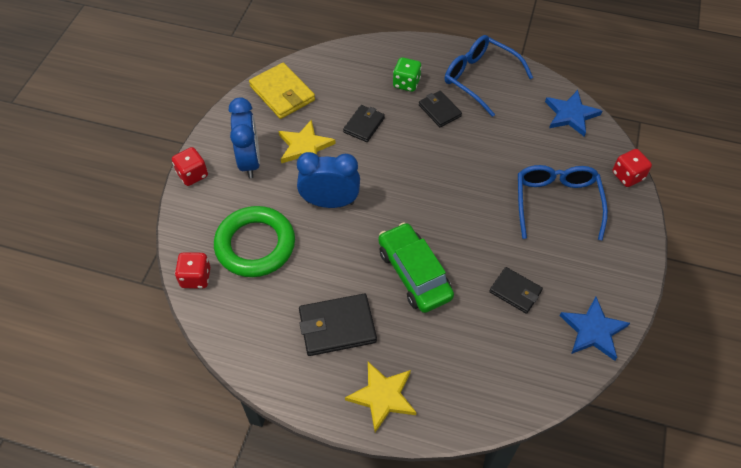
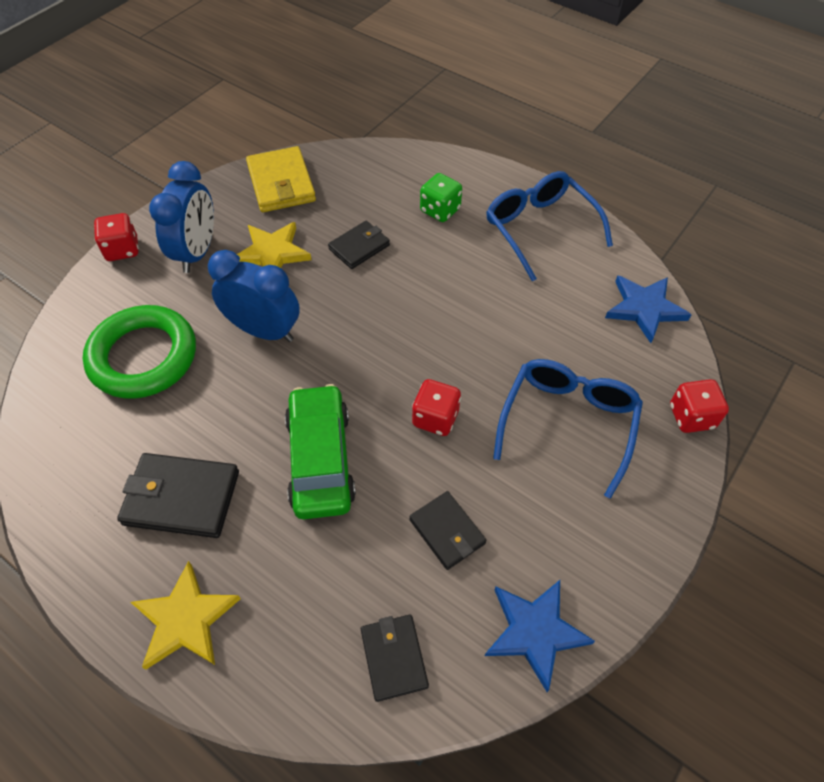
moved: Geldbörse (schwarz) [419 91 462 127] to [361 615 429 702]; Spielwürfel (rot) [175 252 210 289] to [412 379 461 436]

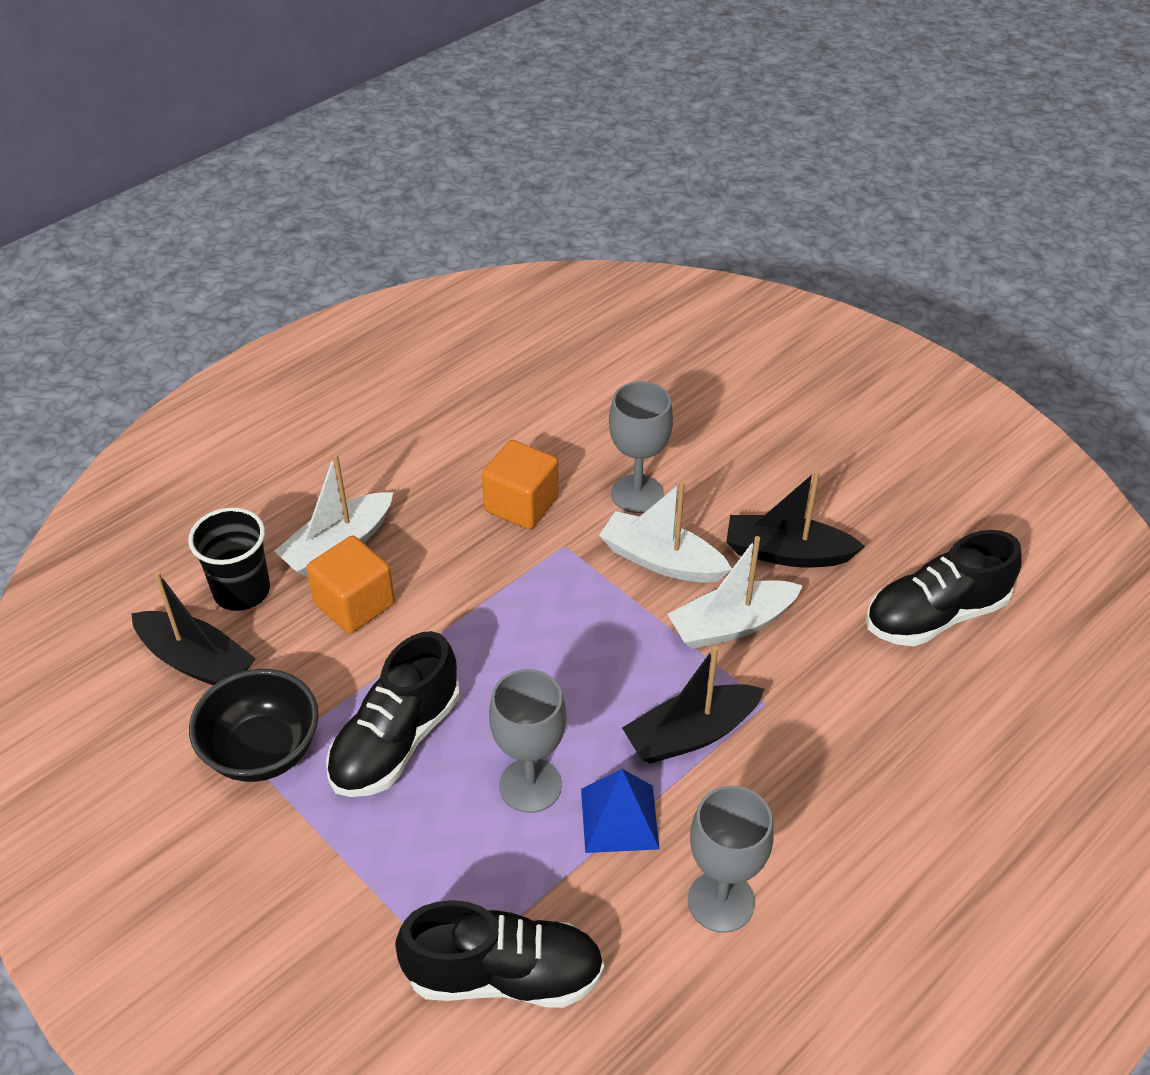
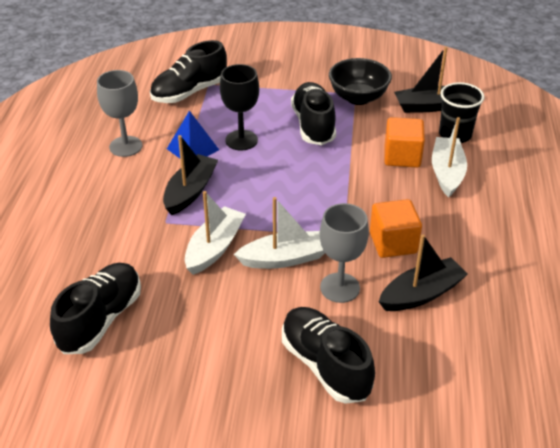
added: Schuh (schwarz) [282 307 375 404]
moved: Boot (schwarz) [726 470 865 567] to [379 234 468 311]
recoloured: Kelch (grau) [489 669 566 813] to Kelch (schwarz) [220 64 259 151]

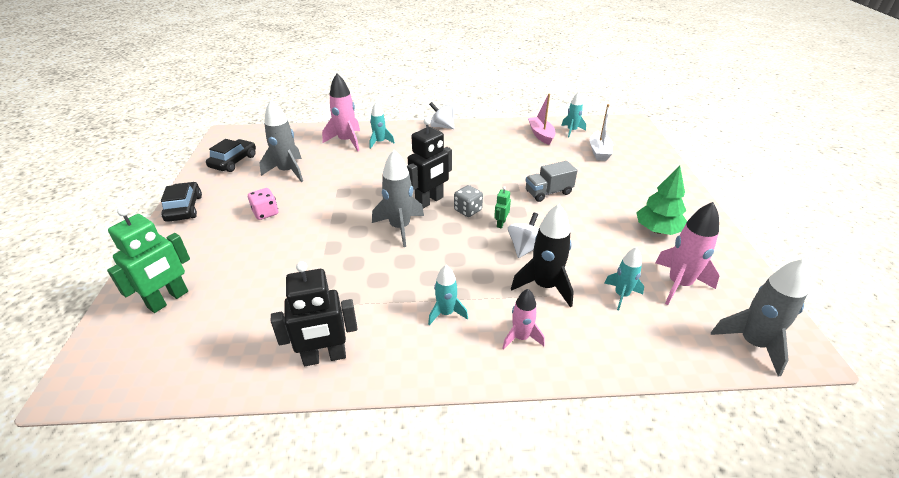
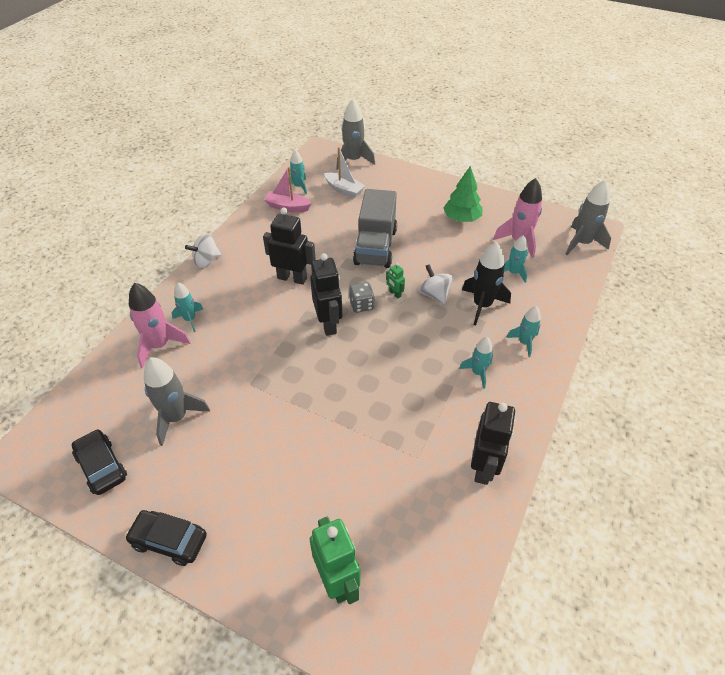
removed: Spielwürfel (rosa) [248 188 278 220]
added: Roboter (schwarz) [263 208 316 285]
moved: Rakete (grau) [372 150 424 247] to [336 99 375 170]
recoloured: Rakete (rosa) [502 289 545 350] to Rakete (türkis) [506 306 541 357]
resized: Lastwagen (grau) [525 161 577 202] = [353 189 397 268] x1.70

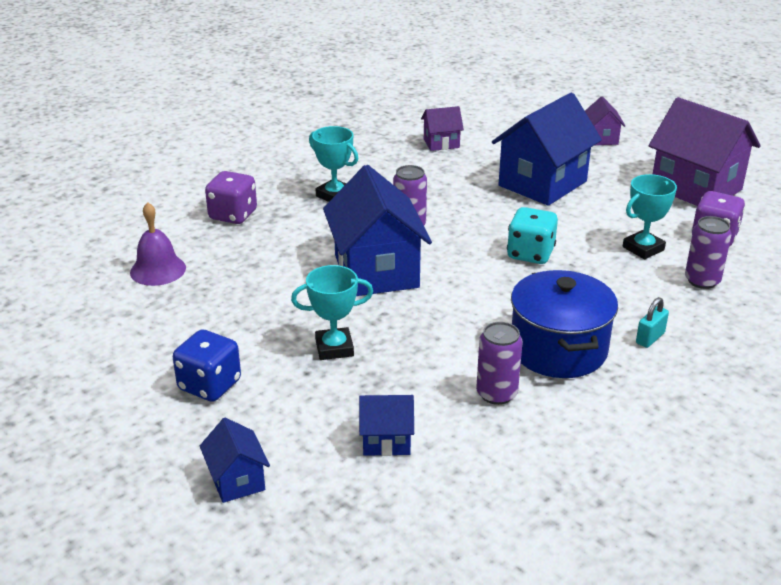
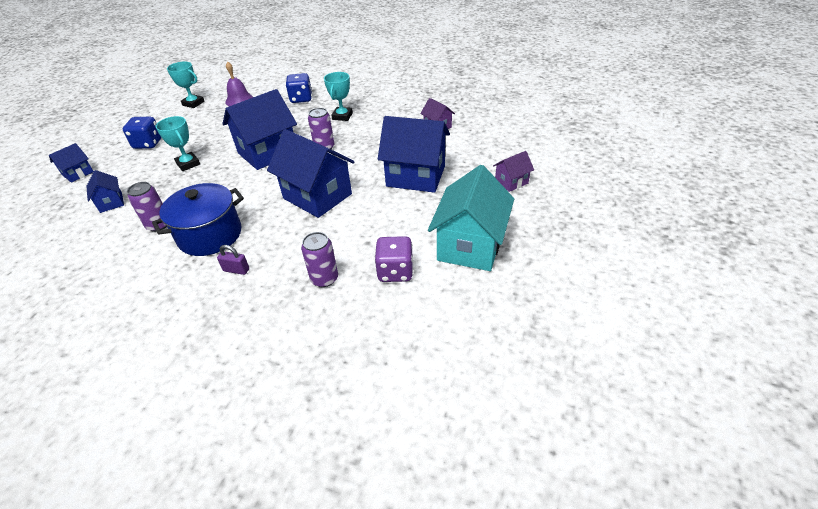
moved: Pokal (türkis) [623 174 677 259] to [167 62 205 108]
replaced: Spielwürfel (türkis) [507 207 558 264] to Haus (blau) [267 129 355 218]
recoloured: Vorhängeschloss (türkis) [636 297 669 348] to Vorhängeschloss (lila) [217 245 249 275]; Spielwürfel (lila) [205 171 257 224] to Spielwürfel (blau) [286 73 312 103]; Haus (lila) [649 97 761 206] to Haus (türkis) [428 165 514 271]

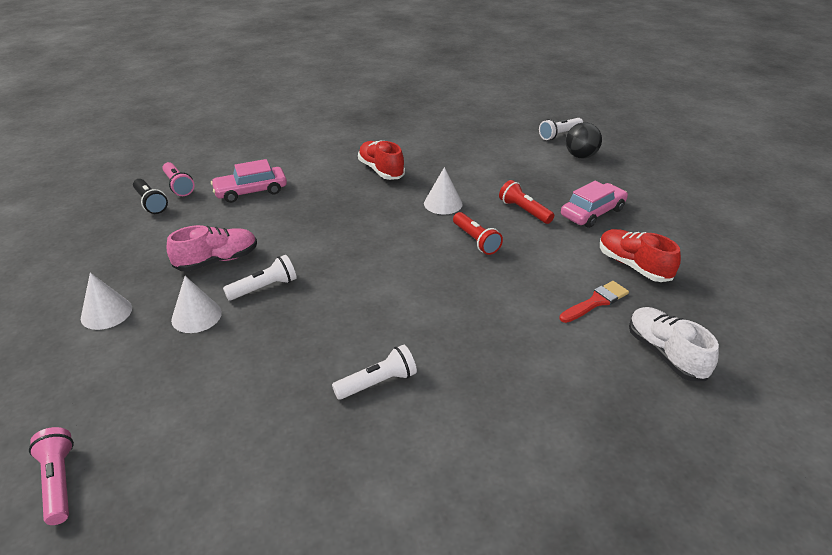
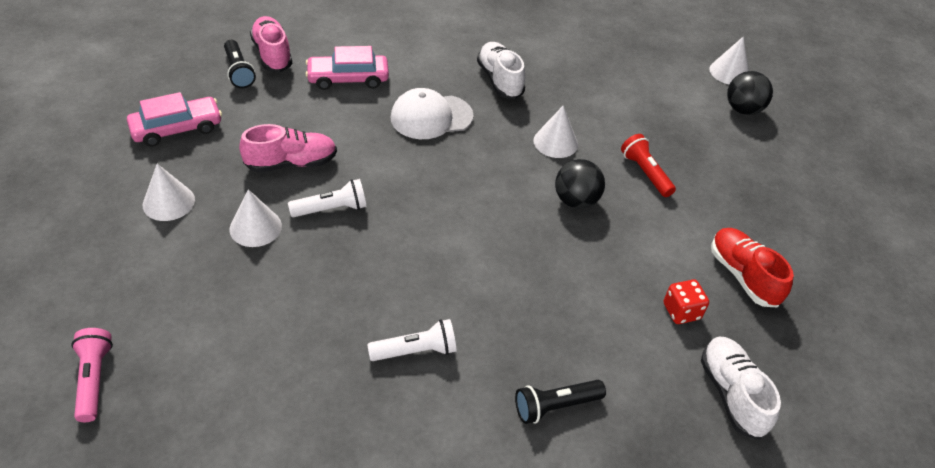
added: Kappe (weiß) [391 88 474 139]; Taschenlampe (schwarz) [515 380 606 424]
moved: Auto (rosa) [561 181 628 228] to [127 92 222 147]
replaced: Taschenlampe (rosa) [162 162 195 196] to Schuh (rosa) [250 16 292 72]; Taschenlampe (rot) [453 212 503 255] to Ball (schwarz) [555 159 605 209]; Pinsel (rot) [559 281 629 323] to Spielwürfel (rot) [663 280 709 324]; Taschenlampe (weiß) [539 118 583 140] to Kegel (weiß) [709 37 749 85]
recoloured: Schuh (rot) [358 141 405 180] to Schuh (weiß) [477 42 525 99]

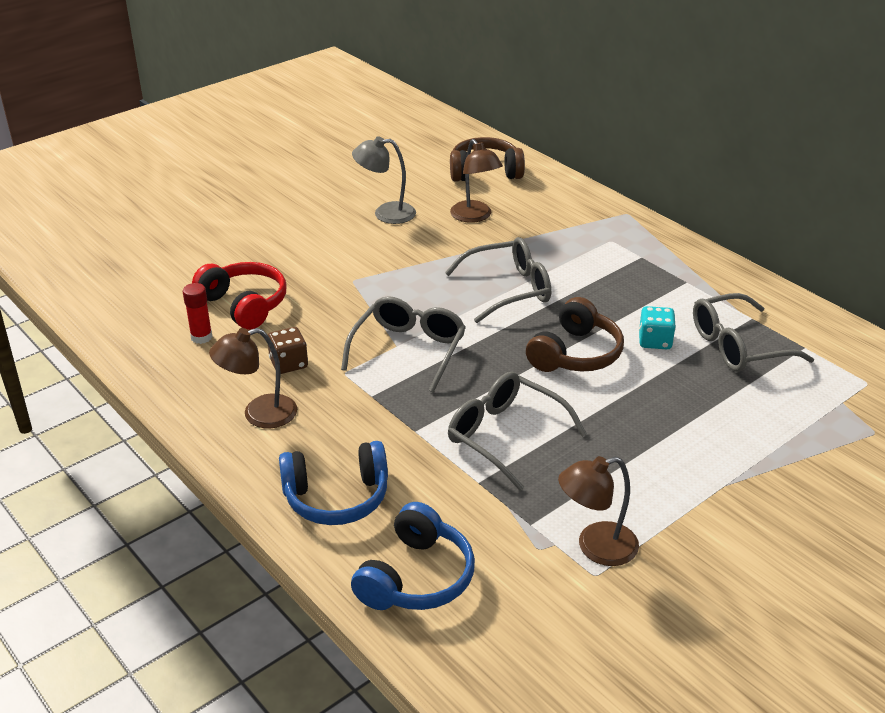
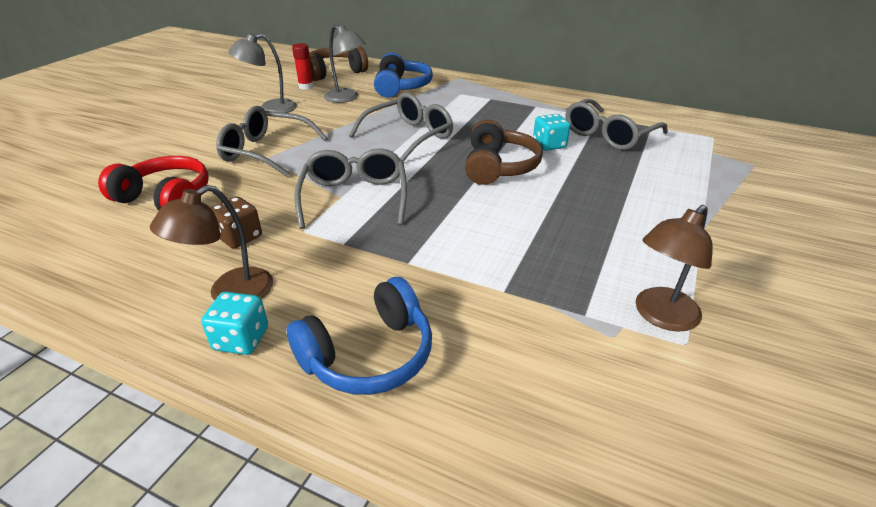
added: Spielwürfel (türkis) [201 292 268 355]
moved: Brille (grau) [448 372 587 491] to [216 106 327 177]; Klebestift (rot) [183 283 213 344] to [292 43 314 90]; Kopfhörer (blau) [351 502 475 610] to [374 53 433 98]
recoloured: Lampe (braun) [450 139 503 223] to Lampe (grau) [324 25 366 103]

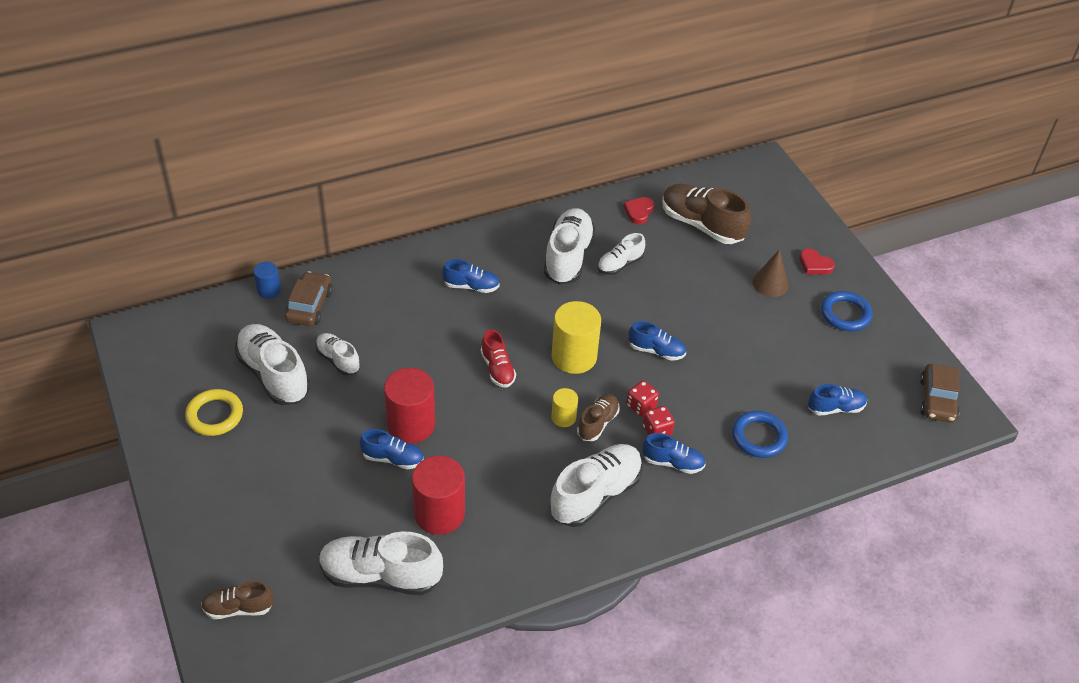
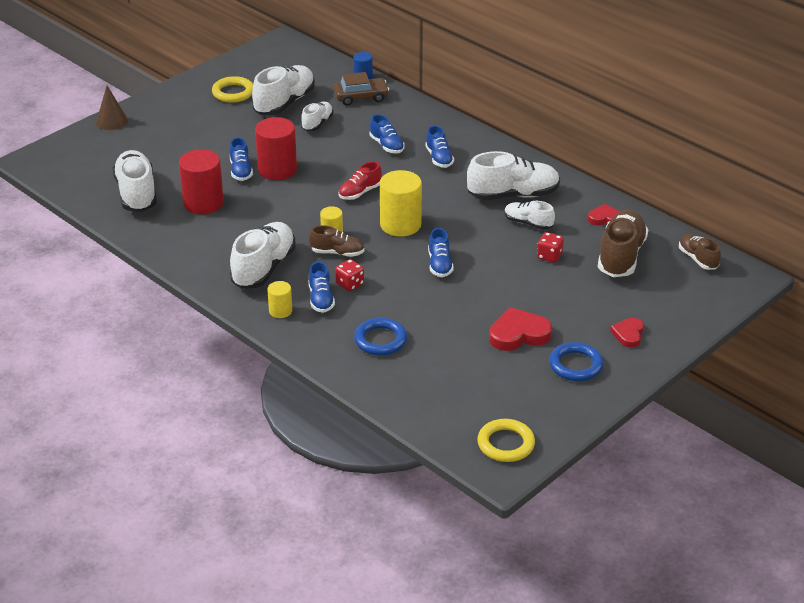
added: Vollzylinder (gelb) [267 281 292 318]; Herz (rot) [489 307 552 351]
moved: Kegel (braun) [752 249 789 297] to [96 86 128 130]; Schuh (blau) [808 384 867 416] to [370 114 404 153]; Spielwürfel (rot) [626 381 659 417] to [537 232 564 263]; Schuh (braun) [201 581 274 619] to [679 234 721 270]
replaced: Auto (braun) [920 364 960 423] to Ring (gelb) [477 419 535 462]
turned: Schuh (weiß) [549 444 642 527] = [230 222 296 289] 90 degrees counterclockwise

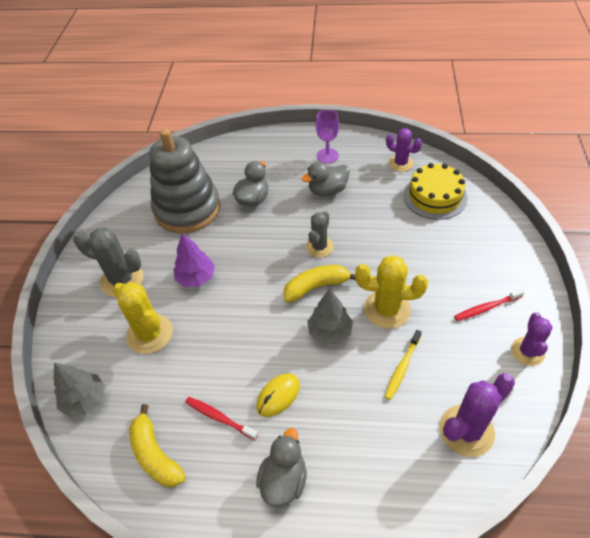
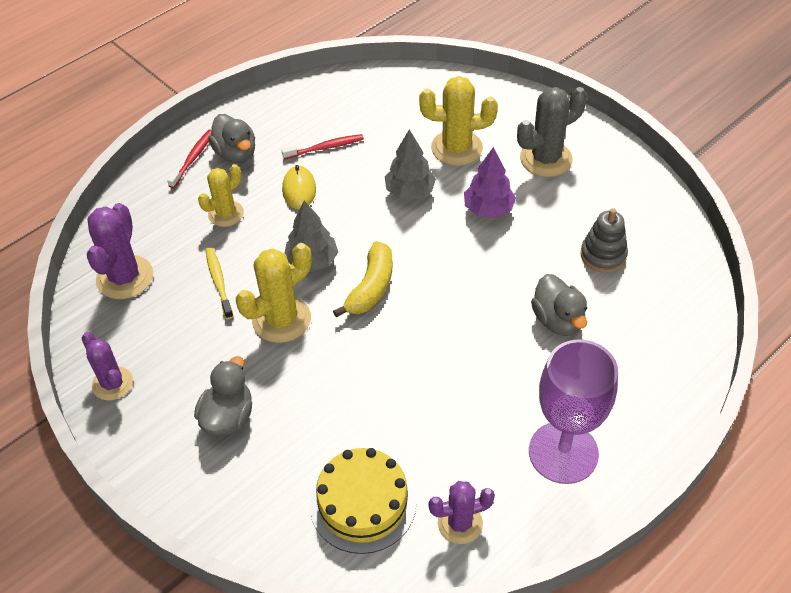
removed: Banane (gelb) [129 404 186 487]; Kaktus (grau) [306 211 334 257]
added: Kaktus (gelb) [198 164 244 227]
moved: Zahnbürste (rot) [454 289 524 321] to [167 130 211 188]; Ente (grau) [301 162 350 196] to [194 356 252 436]; Baum (grau) [54 362 105 417] to [385 129 436 199]
resized: Kelch (lila) [316 110 339 164] = [529 339 618 484] x1.75; Stapelspielzeug (grau) [150 129 220 233] = [580 208 628 273] x0.47

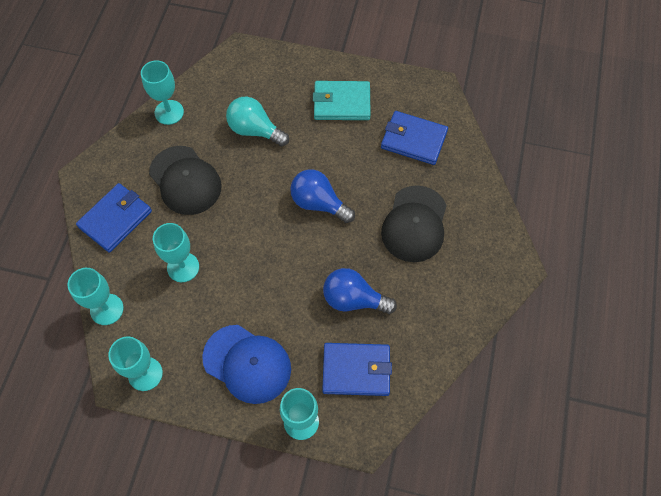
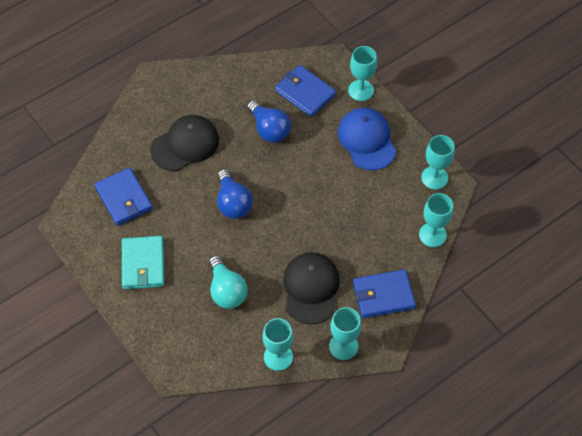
moved: Kelch (türkis) [153 223 199 282] to [329 307 361 360]
turned: Geldbörse (türkis) [313 81 371 120] = [122 236 164 289] 45 degrees clockwise

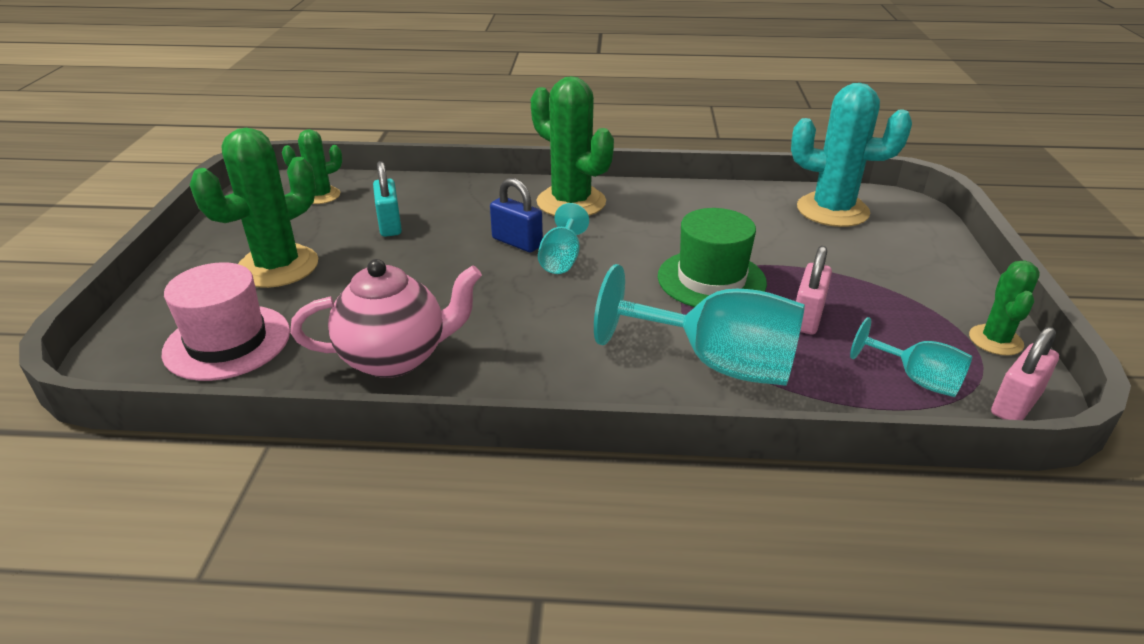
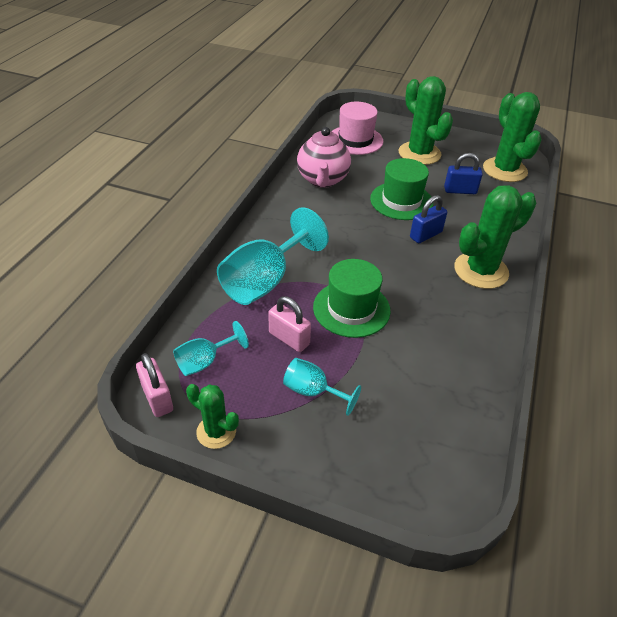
removed: Kaktus (türkis) [791 83 912 227]
added: Hut (grün) [370 158 433 220]
moved: Kelch (türkis) [538 203 589 274] to [283 358 361 416]
recoloured: Vorhängeschloss (türkis) [373 161 402 237] to Vorhängeschloss (blau) [444 153 483 194]
resized: Kaktus (grün) [282 129 342 204] = [483 92 542 182] x1.80

